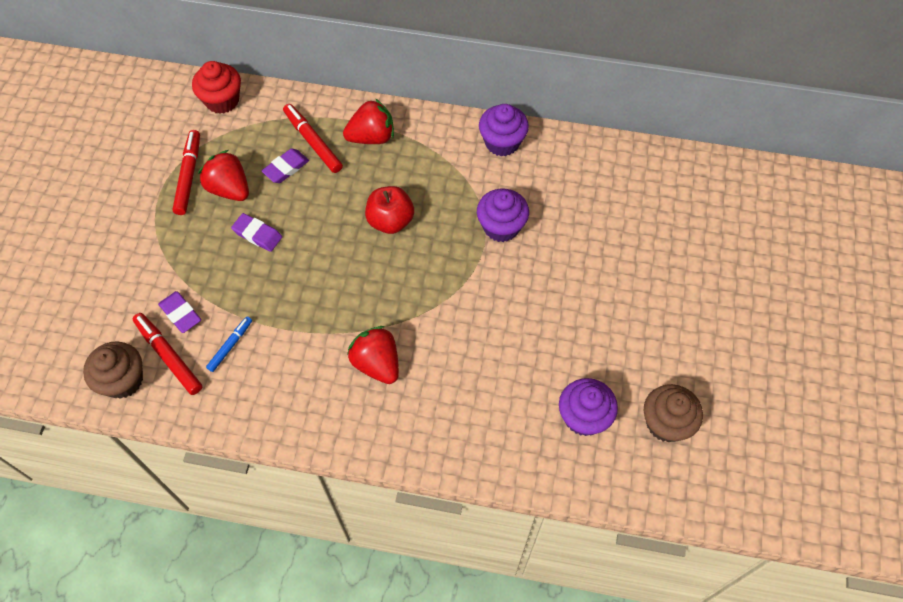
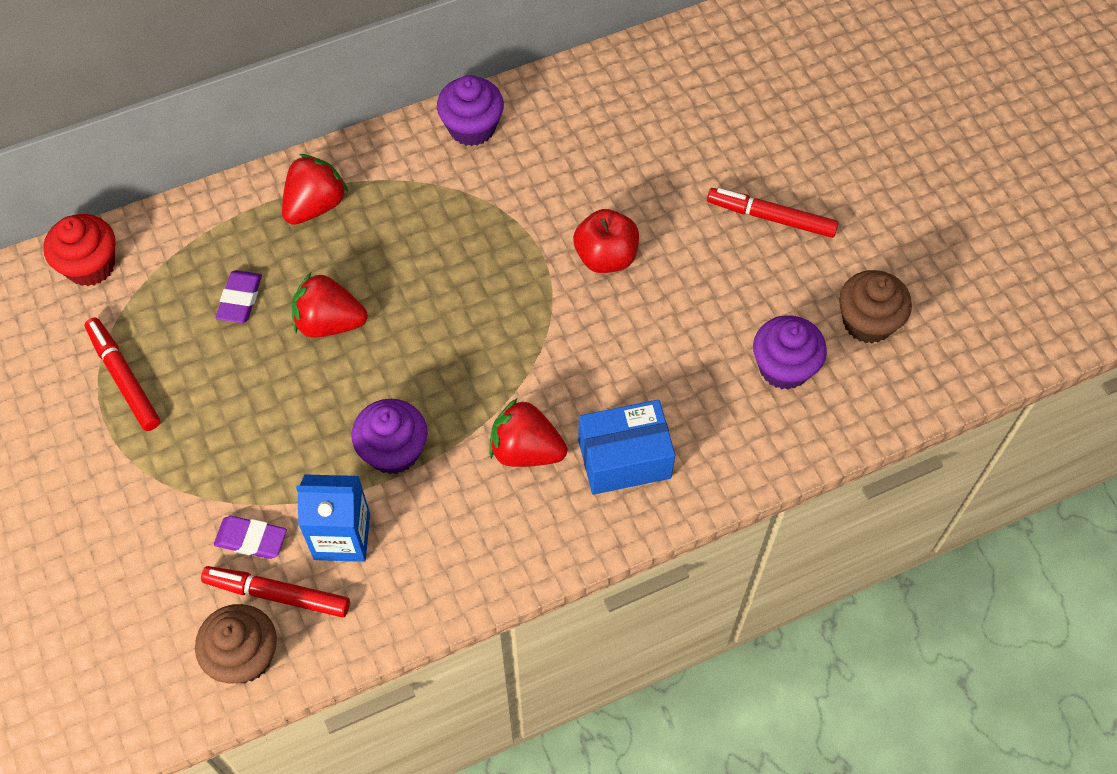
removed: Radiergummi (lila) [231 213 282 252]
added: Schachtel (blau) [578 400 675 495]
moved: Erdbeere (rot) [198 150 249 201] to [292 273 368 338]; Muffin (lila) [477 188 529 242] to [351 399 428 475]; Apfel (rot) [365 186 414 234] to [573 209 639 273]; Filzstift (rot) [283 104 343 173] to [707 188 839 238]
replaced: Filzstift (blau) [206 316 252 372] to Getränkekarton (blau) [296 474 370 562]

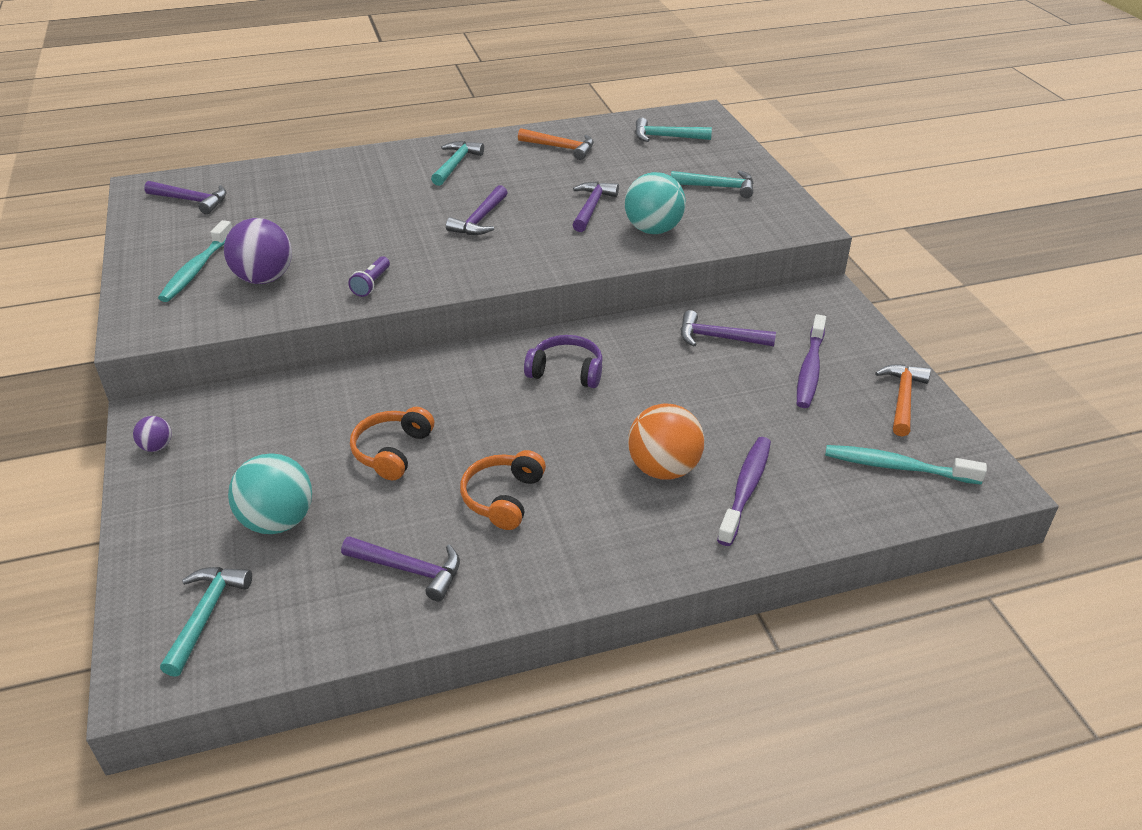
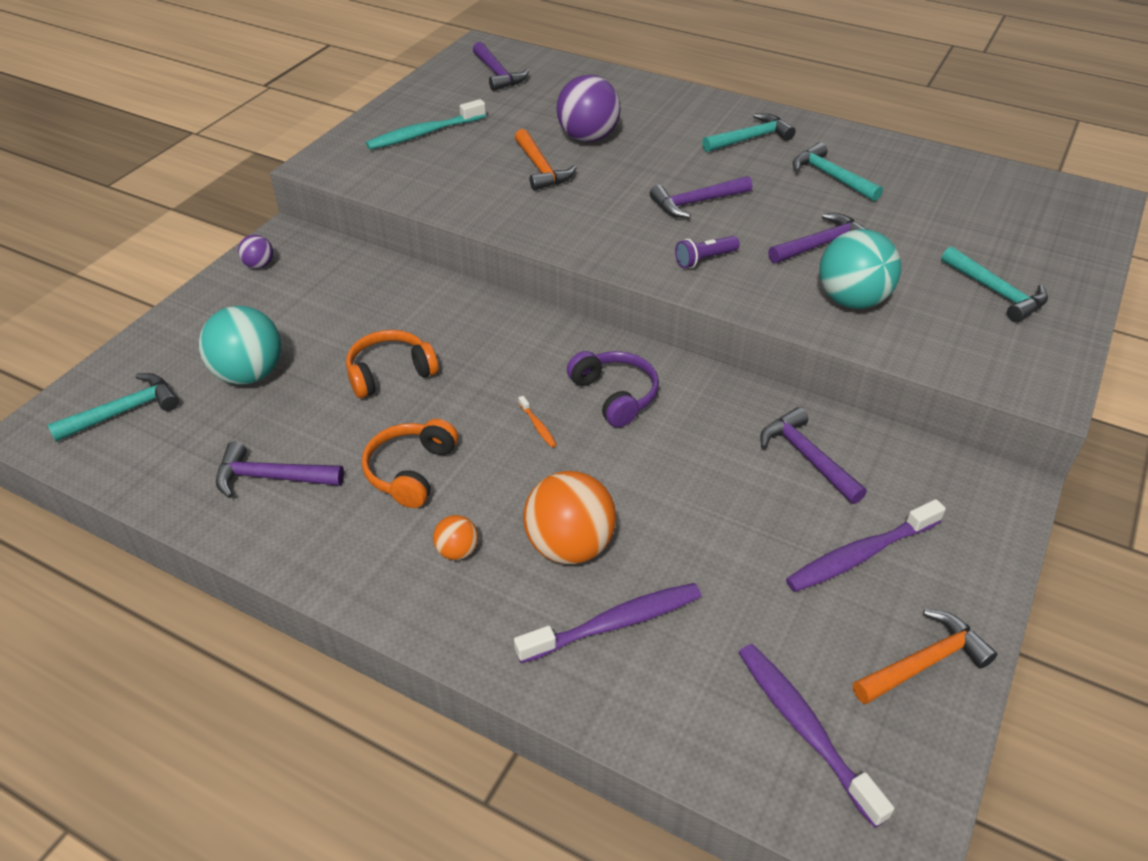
added: Ball (orange) [433 515 478 560]; Zahnbürste (orange) [518 396 557 448]
moved: Hammer (orange) [518 128 594 160] to [515 129 576 191]; Ball (lila) [224 218 292 284] to [557 75 621 142]; Taschenlampe (lila) [348 256 390 297] to [675 236 740 268]; Hammer (türkis) [635 118 712 142] to [793 142 883 201]
recoloured: Zahnbürste (türkis) [825 445 987 485] to Zahnbürste (lila) [738 644 894 828]
turned: Hammer (lila) [341 536 460 601] = [216 442 344 498] 120 degrees clockwise; Kopfhörer (orange) [460 450 546 530] = [362 419 458 508] 45 degrees counterclockwise

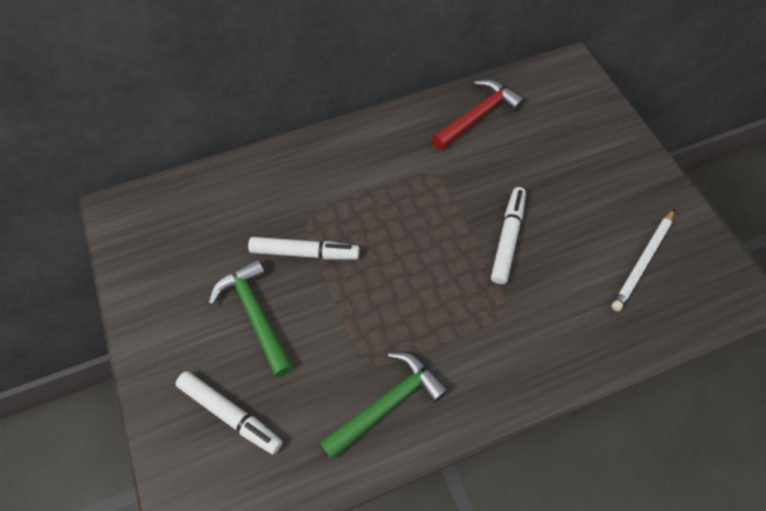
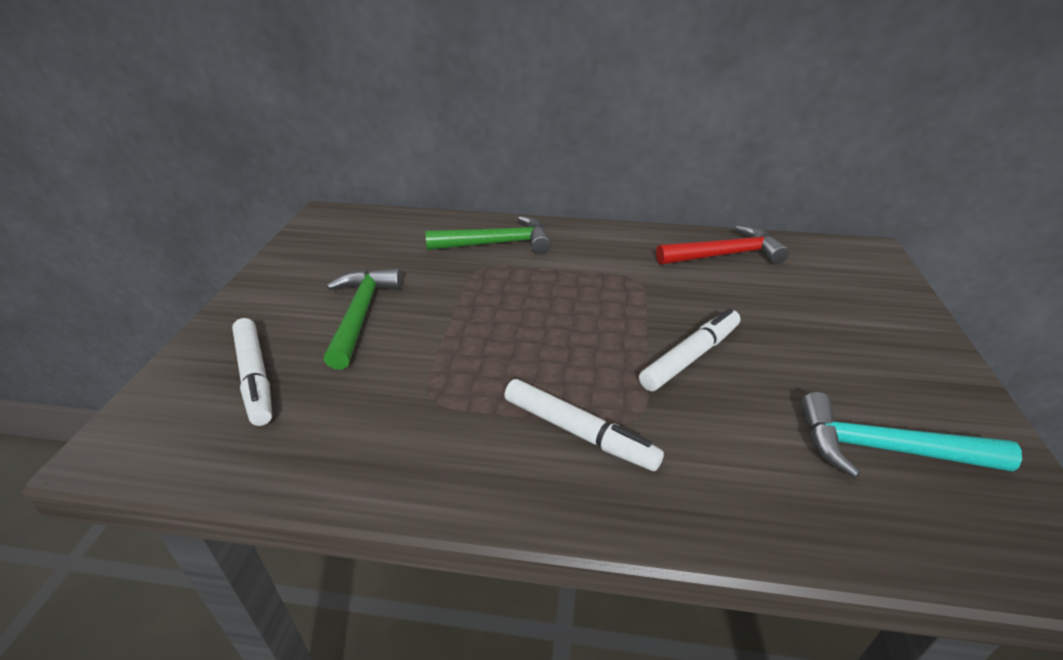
moved: Hammer (grün) [319 352 448 460] to [425 216 551 254]; Filzstift (weiß) [248 237 360 259] to [504 379 664 471]
replaced: Bleistift (weiß) [611 209 675 312] to Hammer (türkis) [800 392 1022 478]

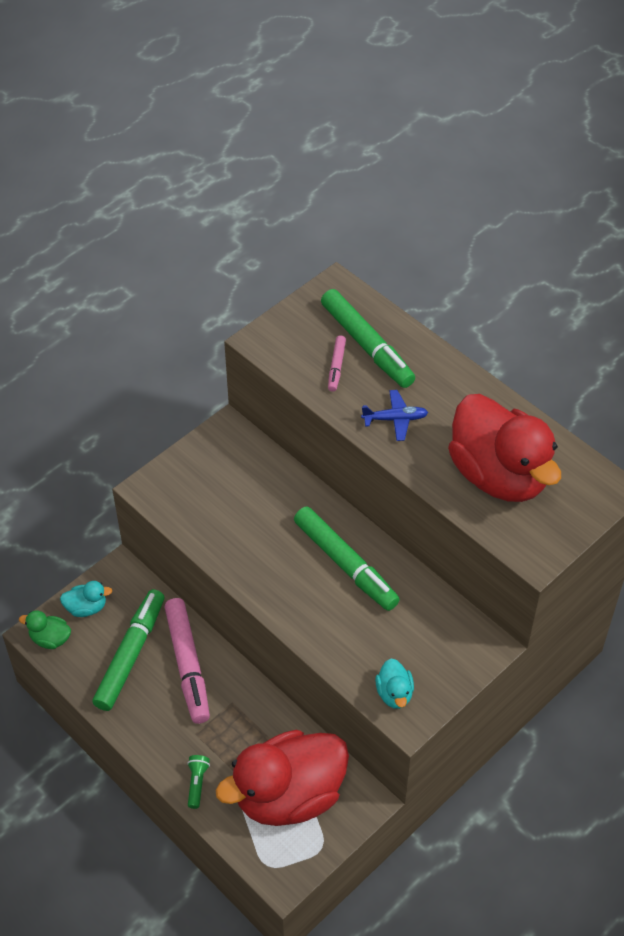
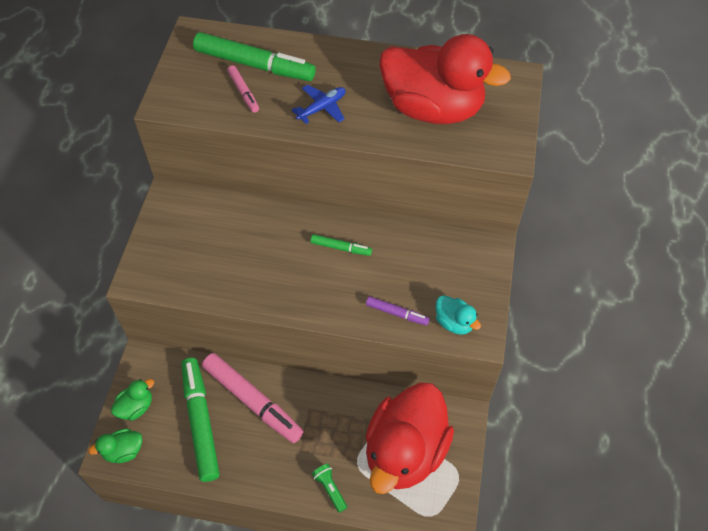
added: Filzstift (lila) [366 296 430 325]
recoloured: Ente (türkis) [60 581 112 617] to Ente (grün) [111 379 154 420]
resized: Filzstift (grün) [294 506 400 611] = [311 234 372 256] x0.48

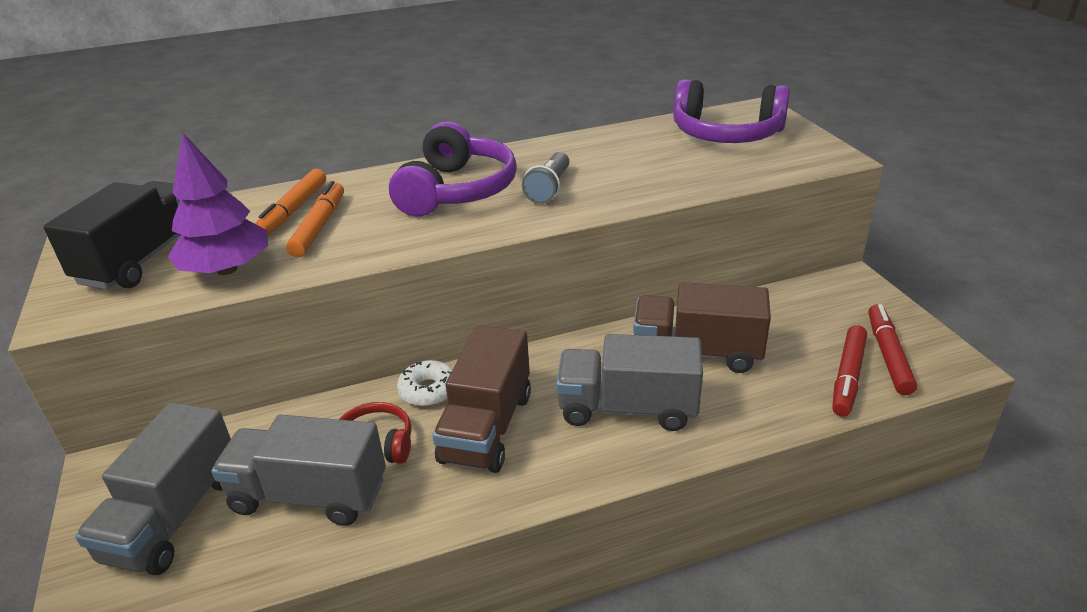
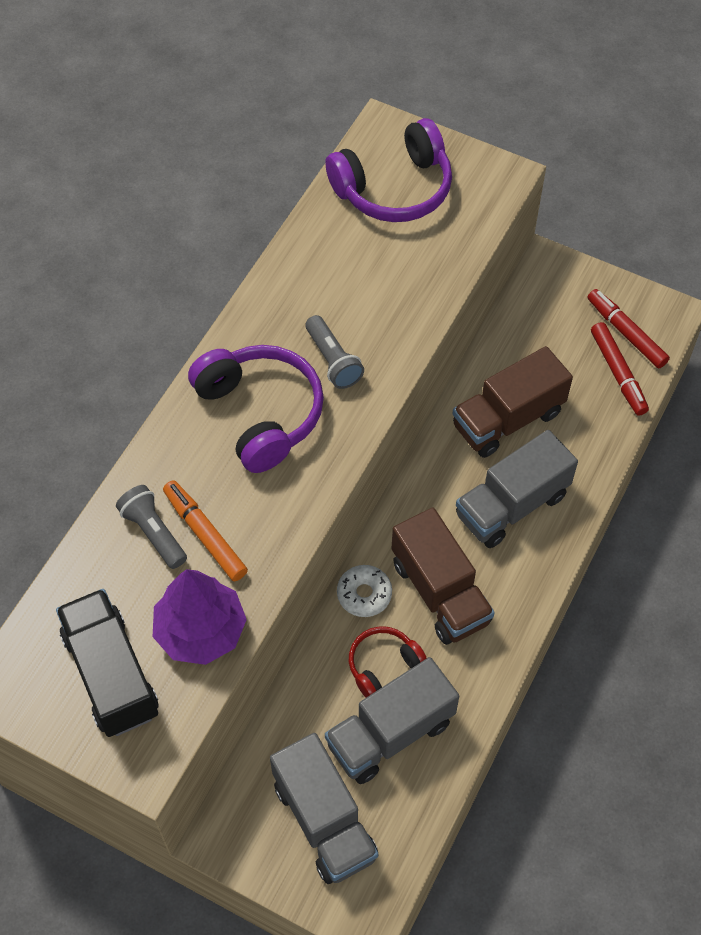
replaced: Filzstift (orange) [255 169 326 236] to Taschenlampe (grau) [116 485 187 569]

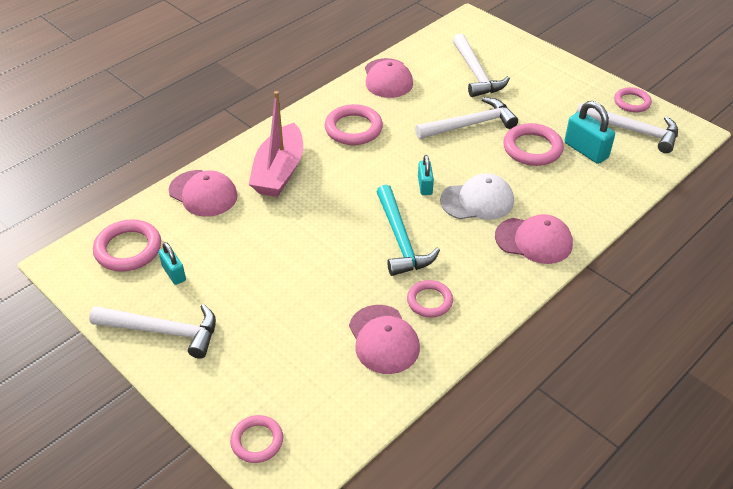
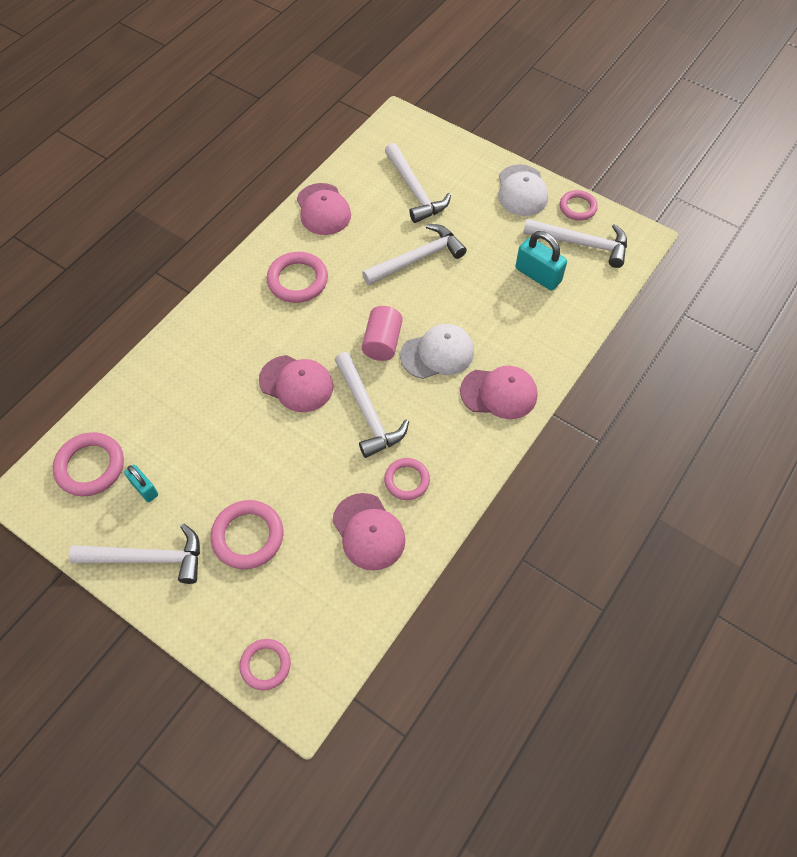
removed: Boot (rosa) [249 91 303 197]
added: Kappe (weiß) [498 164 548 216]
moved: Ring (rosa) [503 123 564 166] to [210 500 283 569]; Kappe (rosa) [169 170 238 217] to [259 355 333 412]
replaced: Vorhängeschloss (türkis) [418 155 434 195] to Vollzylinder (rosa) [362 306 403 361]
recoloured: Hammer (türkis) [376 185 440 276] to Hammer (weiß) [335 352 409 458]

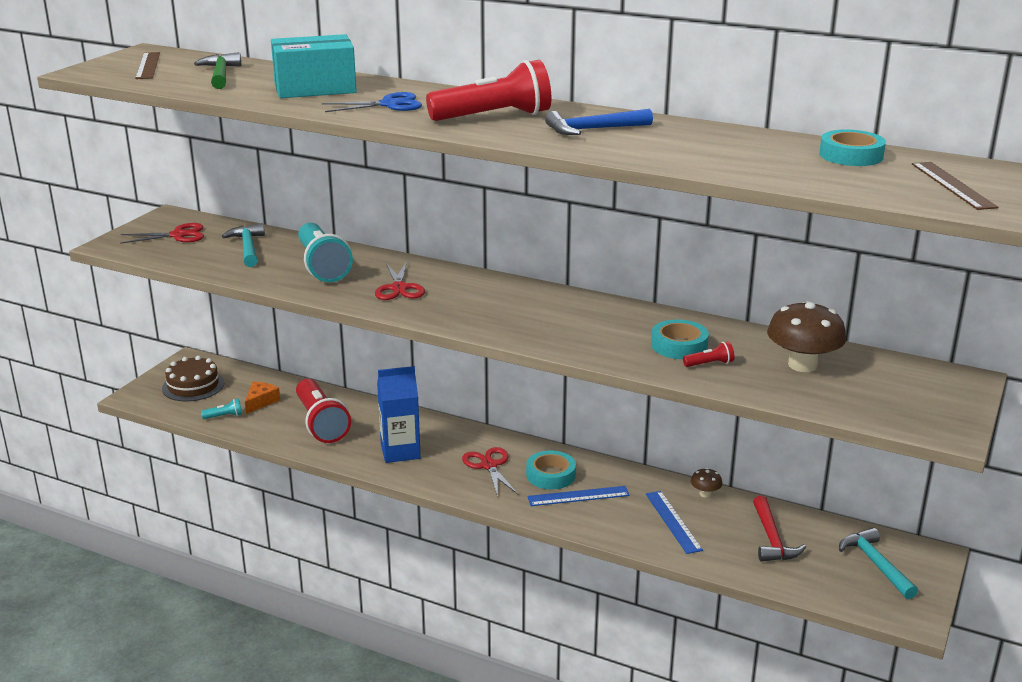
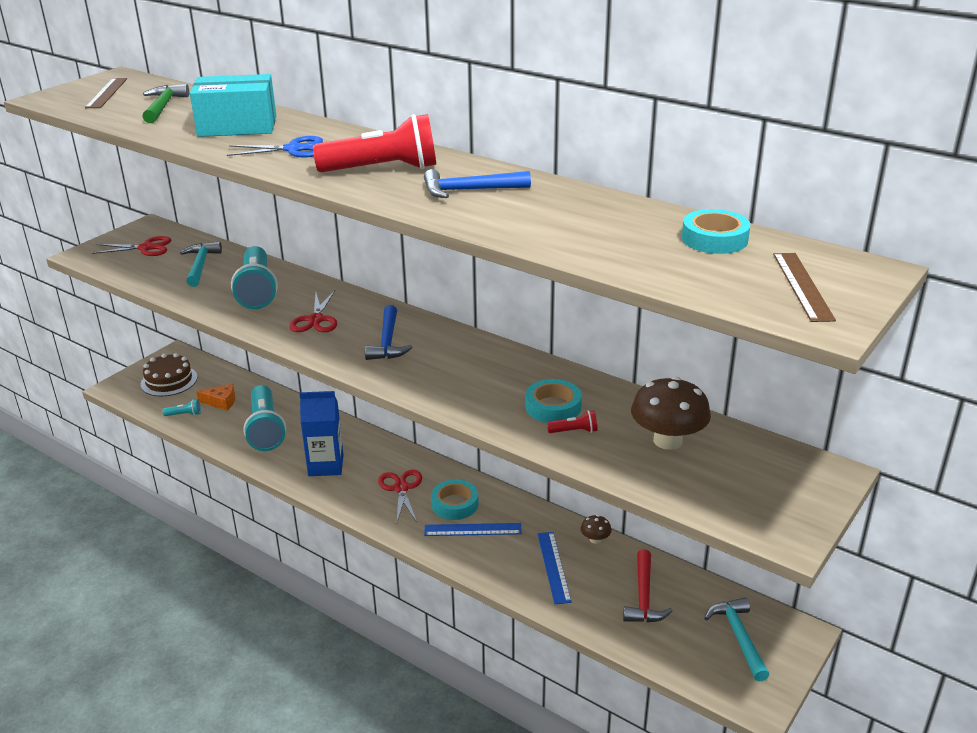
added: Hammer (blau) [365 305 413 360]
recoloured: Taschenlampe (rot) [296 379 351 443] to Taschenlampe (türkis) [243 385 286 451]
turned: Käse (orange) [245 382 280 414] = [196 384 235 411] 60 degrees clockwise

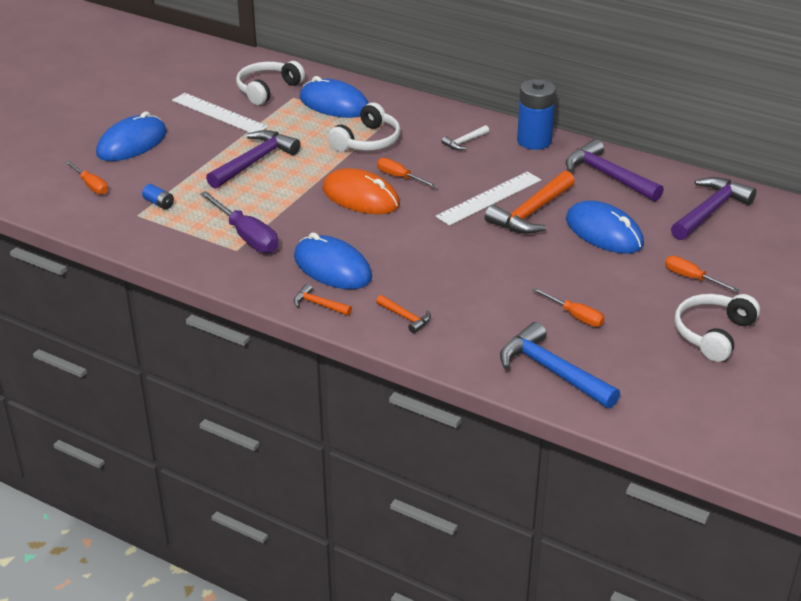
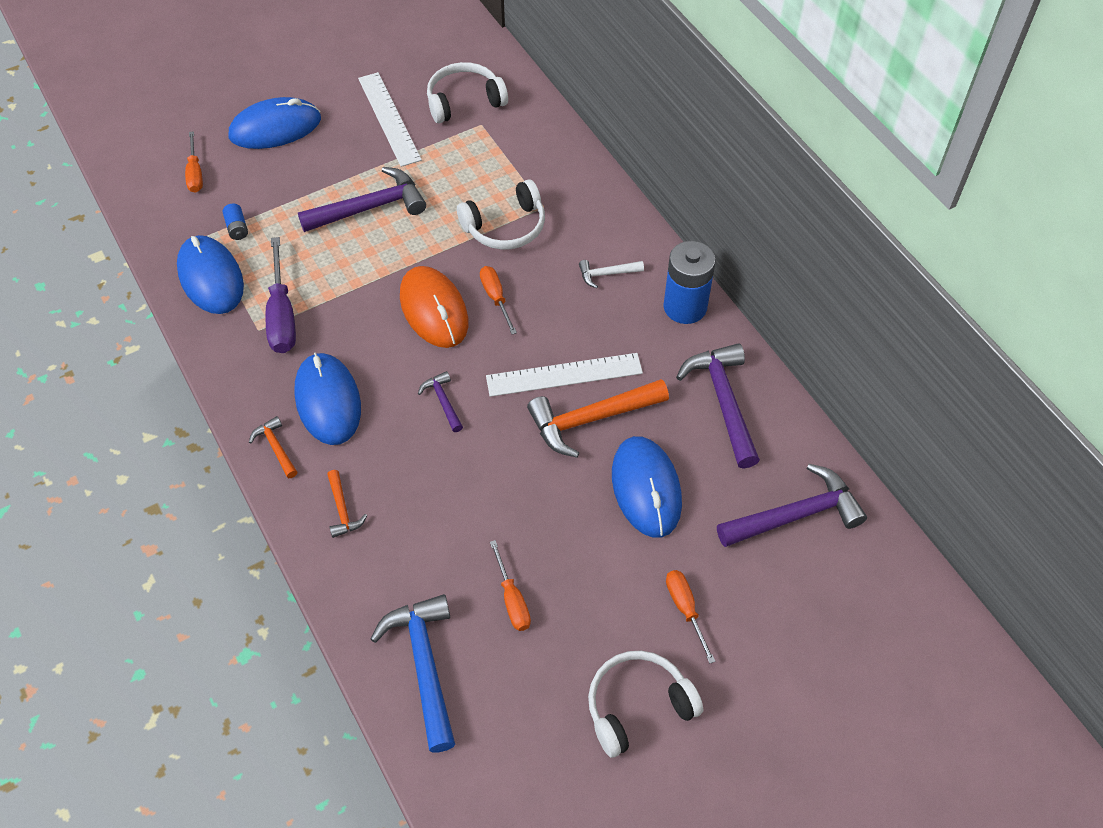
added: Hammer (lila) [418 371 463 432]
moved: Computermaus (blau) [300 76 368 118] to [177 235 244 314]

